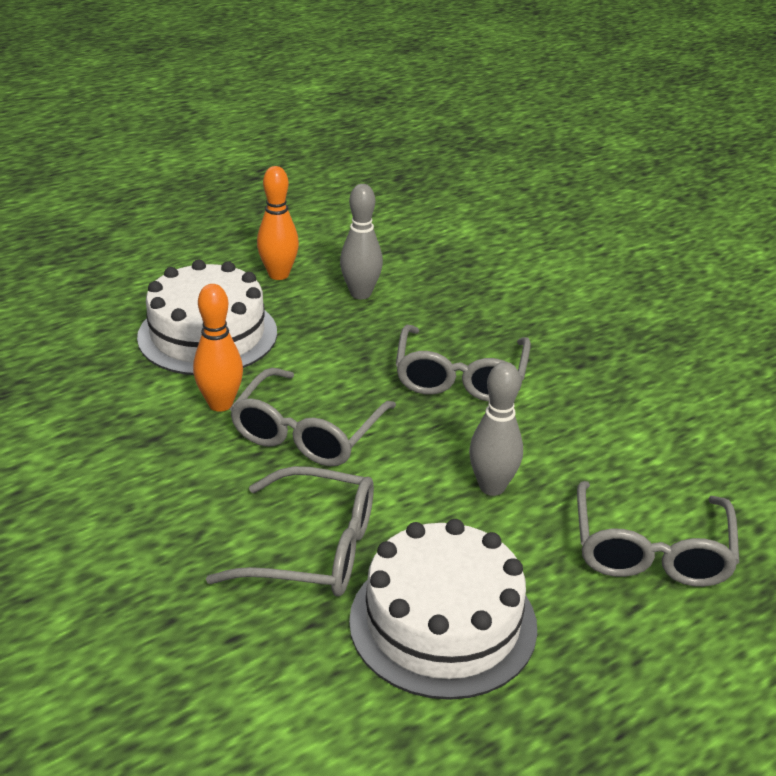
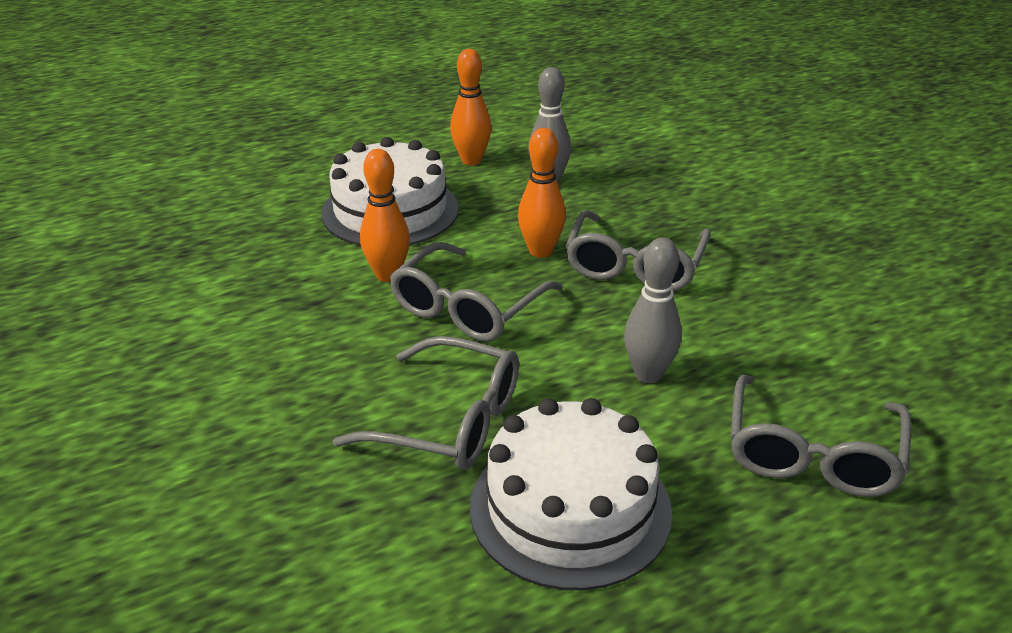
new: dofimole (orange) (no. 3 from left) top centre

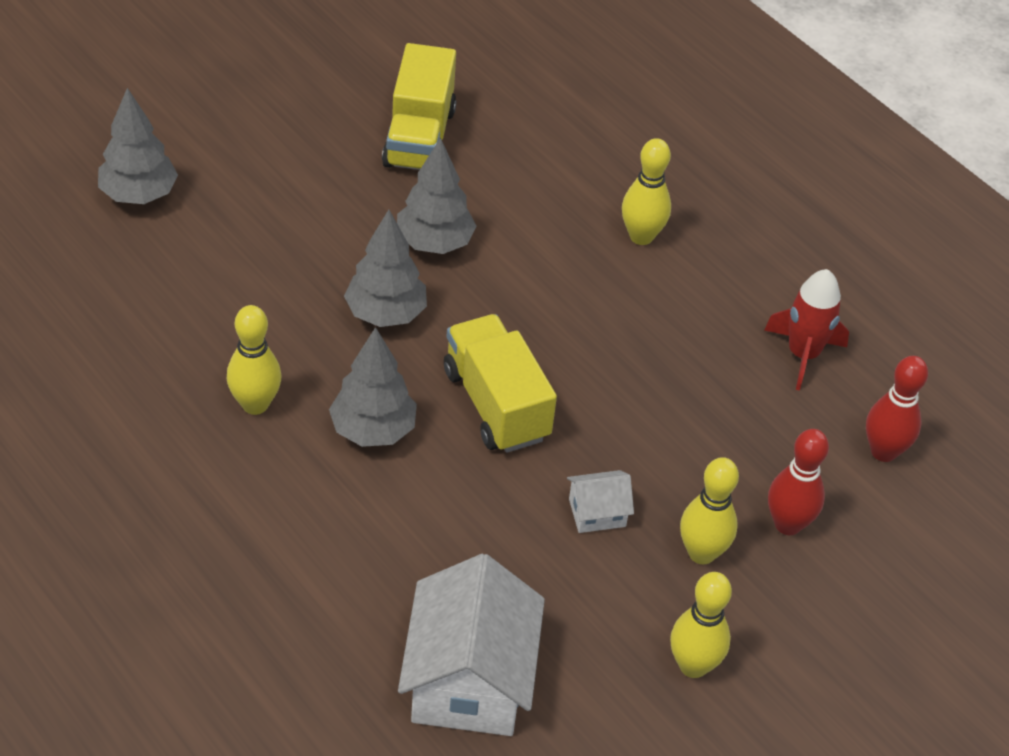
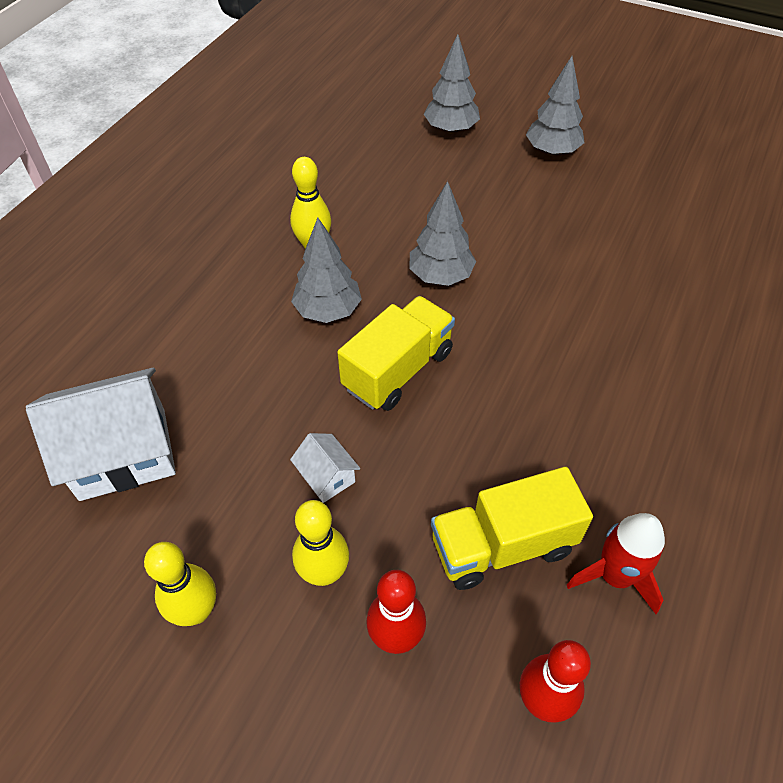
gone: dofimole (yellow) (no. 2 from left) top centre
shifted: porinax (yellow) (no. 1 from left in the first image) top centre to porinax (yellow) (no. 2 from left) bottom centre; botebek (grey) (no. 4 from left) top centre to top right

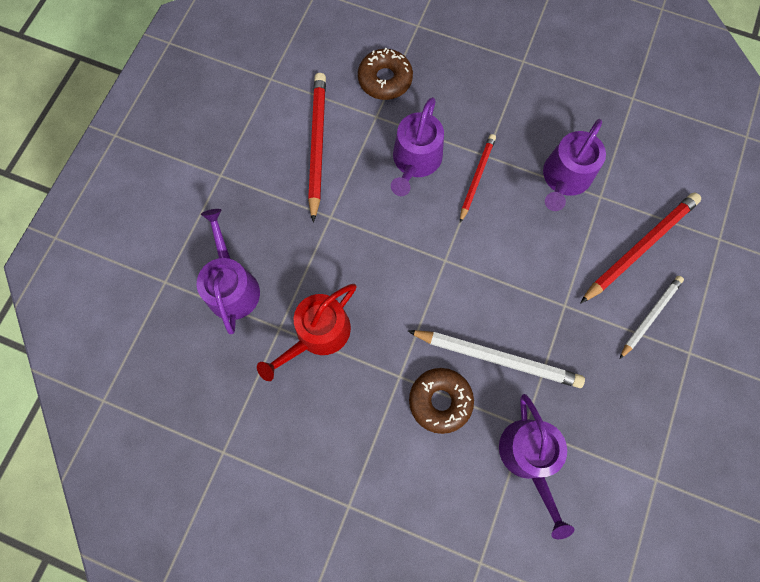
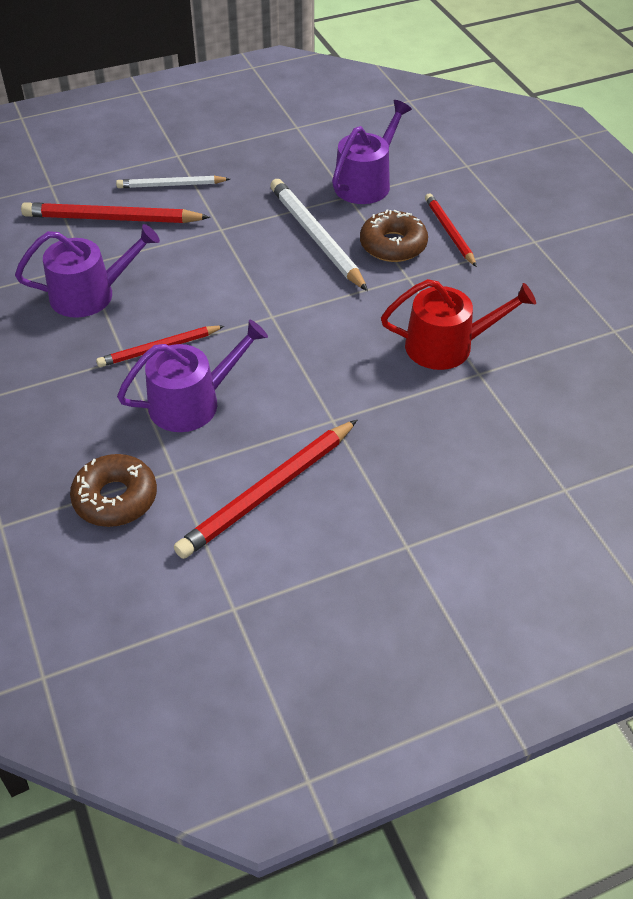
gone: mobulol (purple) (no. 1 from left) middle left
new: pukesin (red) (no. 4 from left) top right

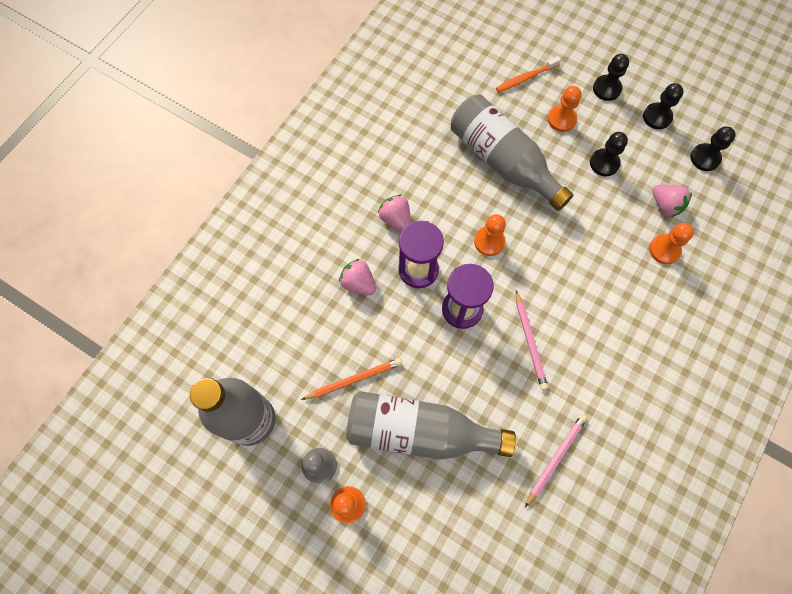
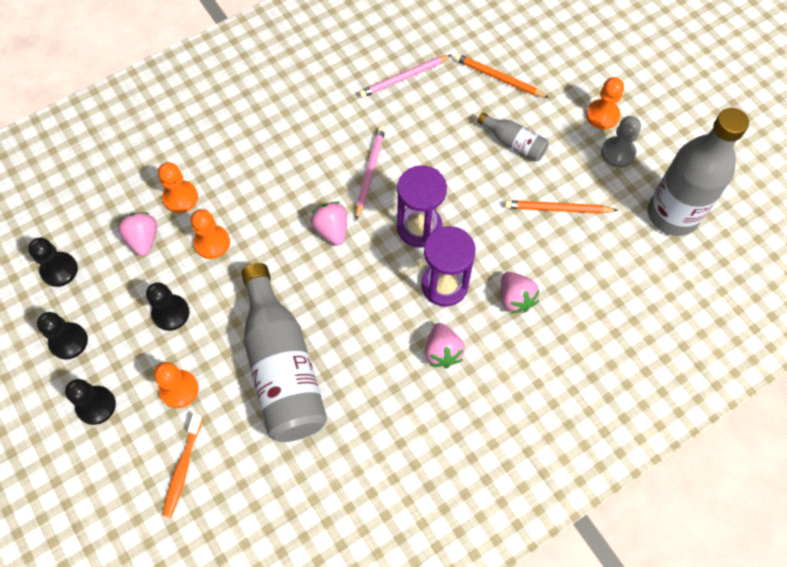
new: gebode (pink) (no. 2 from left) centre; pukesin (orange) (no. 1 from left) top centre
shifted: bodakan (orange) (no. 2 from left in the first image) centre to bodakan (orange) (no. 3 from left) middle left
rotated: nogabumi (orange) top right = bottom left 105 degrees clockwise
scaled: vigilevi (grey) (no. 2 from left) bottom centre = top centre x0.47

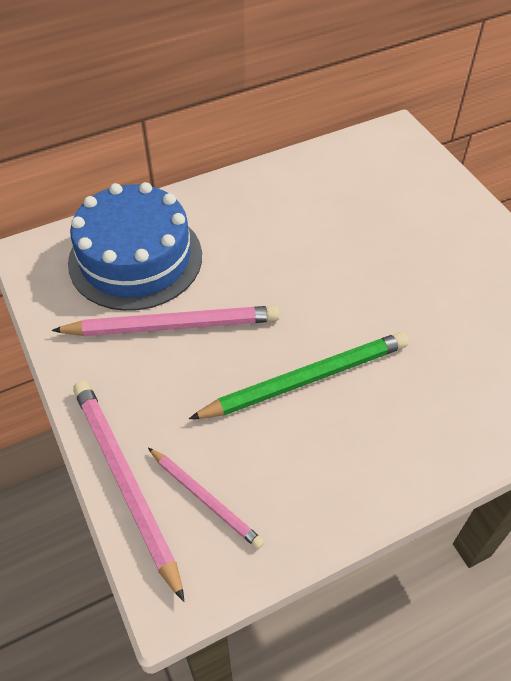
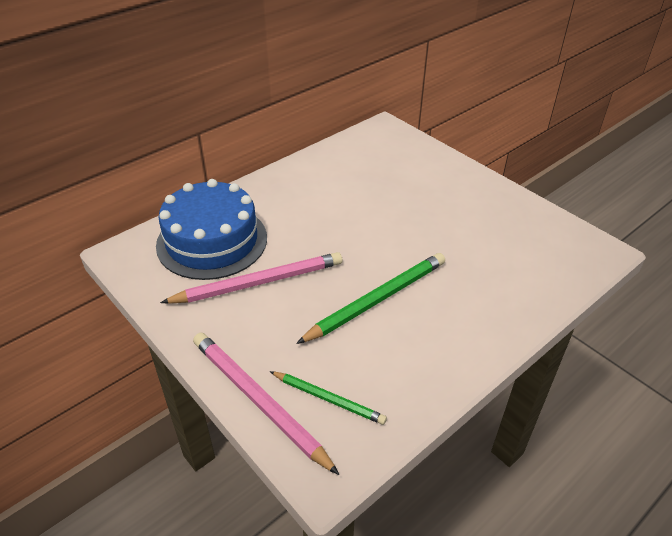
repainted: pukesin (pink) (no. 3 from left) bottom centre to pukesin (green) (no. 1 from left) bottom centre

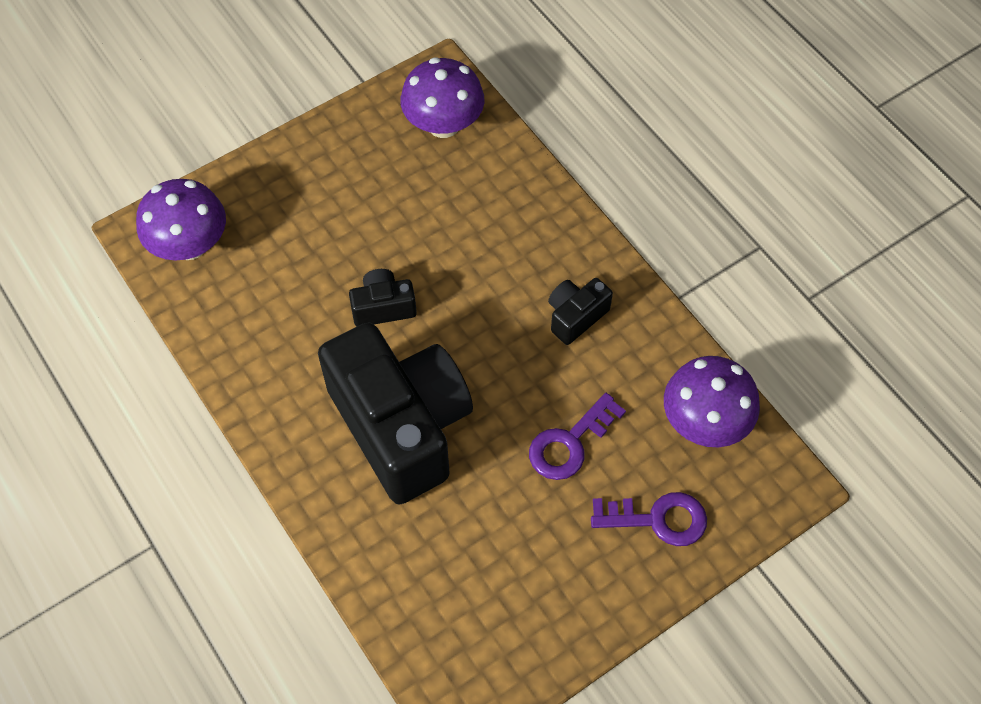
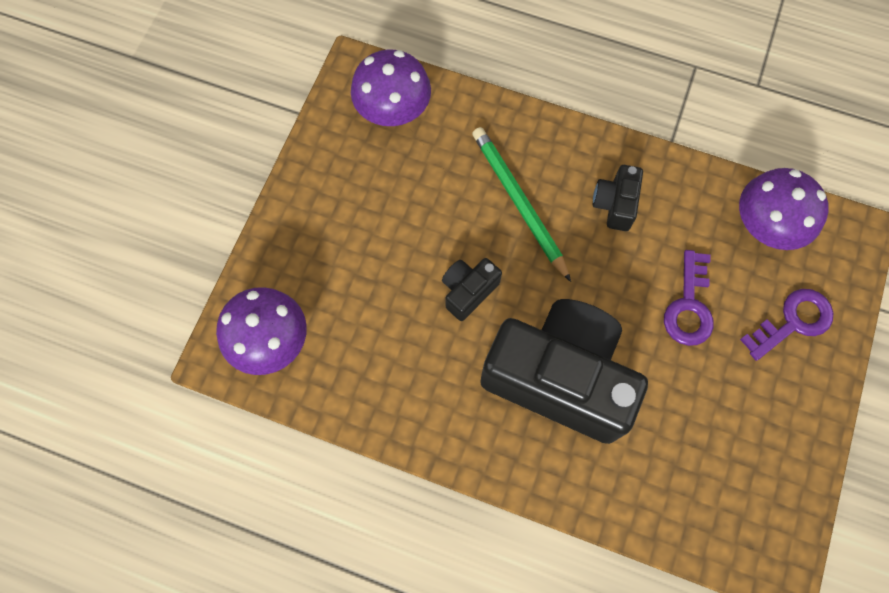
new: pukesin (green) centre

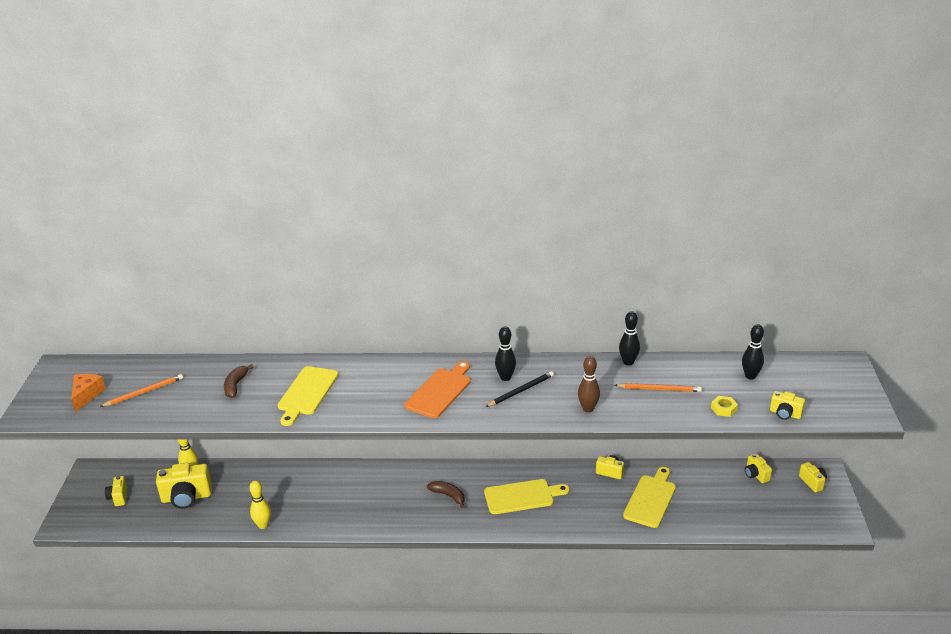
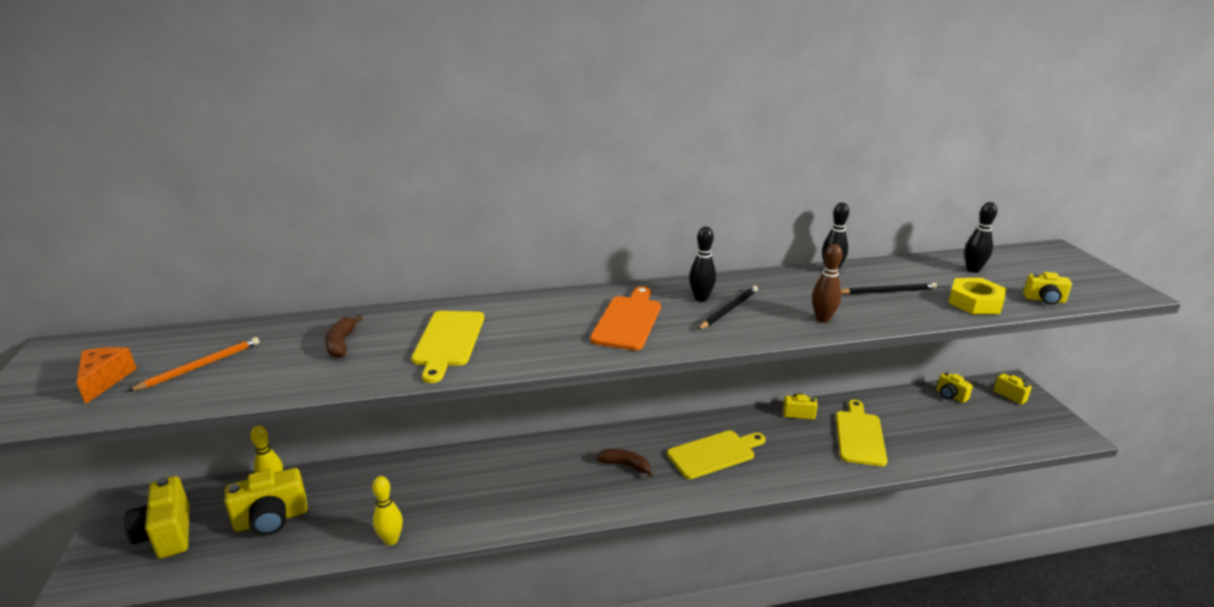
repainted: pukesin (orange) (no. 2 from left) middle right to pukesin (black) (no. 2 from left) middle right
scaled: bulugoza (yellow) (no. 1 from left) bottom left = bottom left x1.83; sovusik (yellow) middle right = middle right x1.75

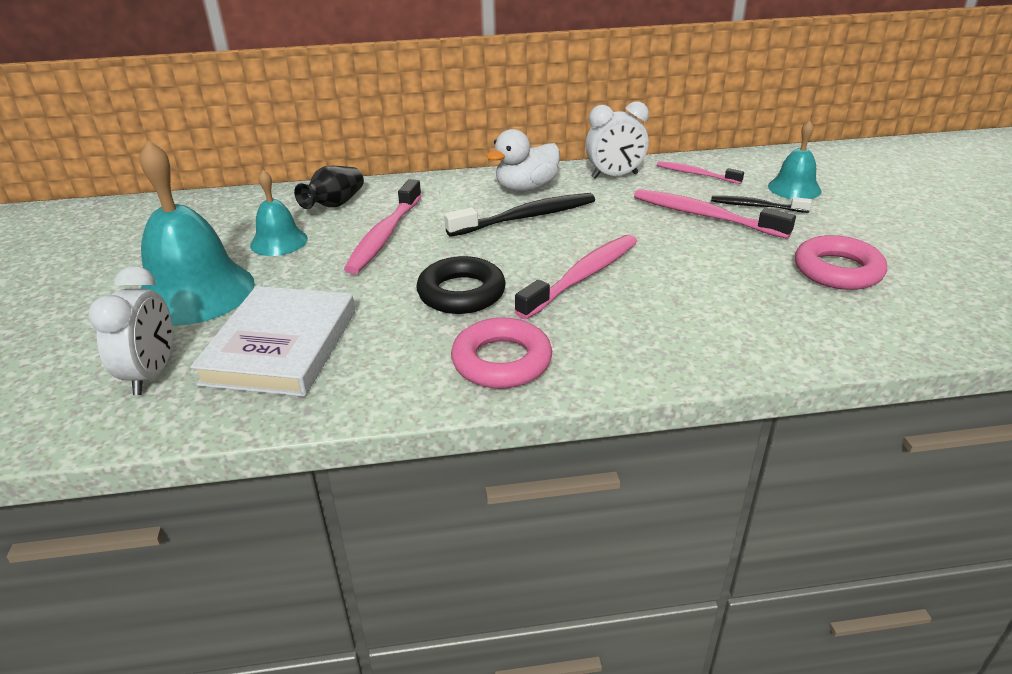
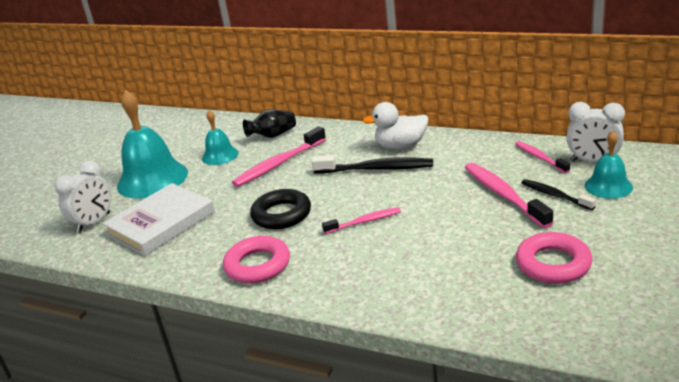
shifted: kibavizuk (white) (no. 2 from left) top centre to middle right
scaled: nogabumi (pink) (no. 2 from left) centre = centre x0.60

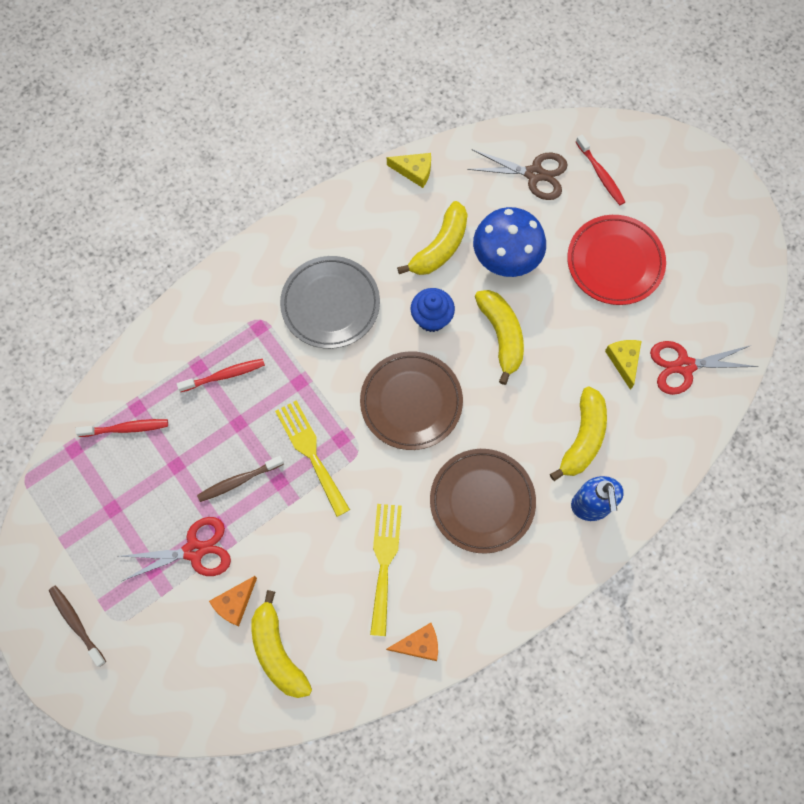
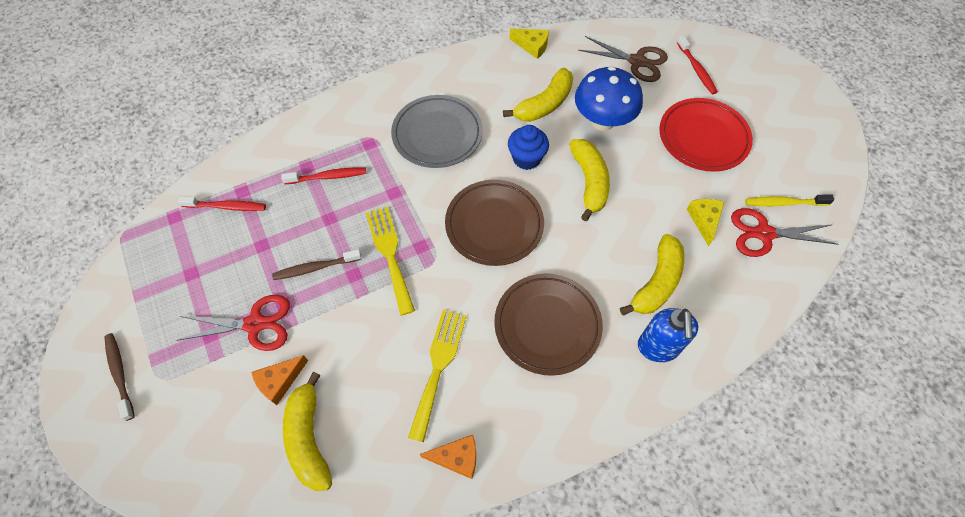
new: nogabumi (yellow) middle right

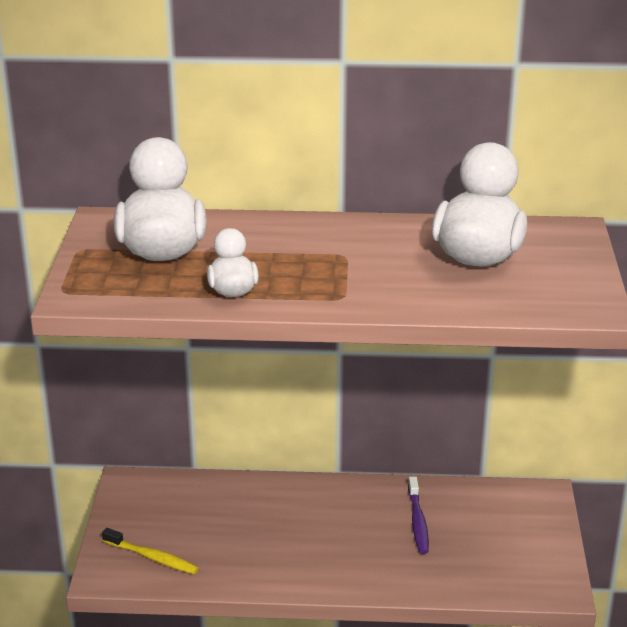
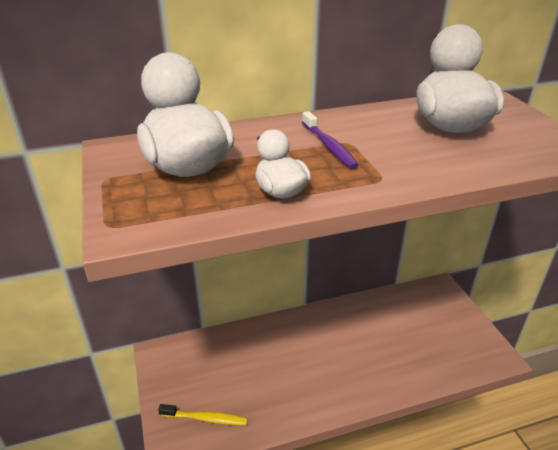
shifted: nogabumi (purple) bottom right to top centre

